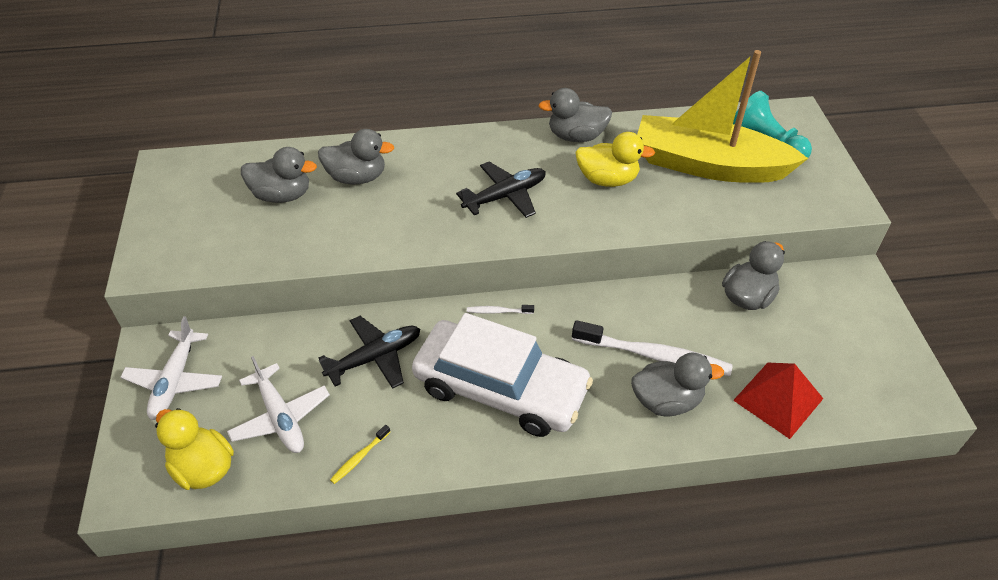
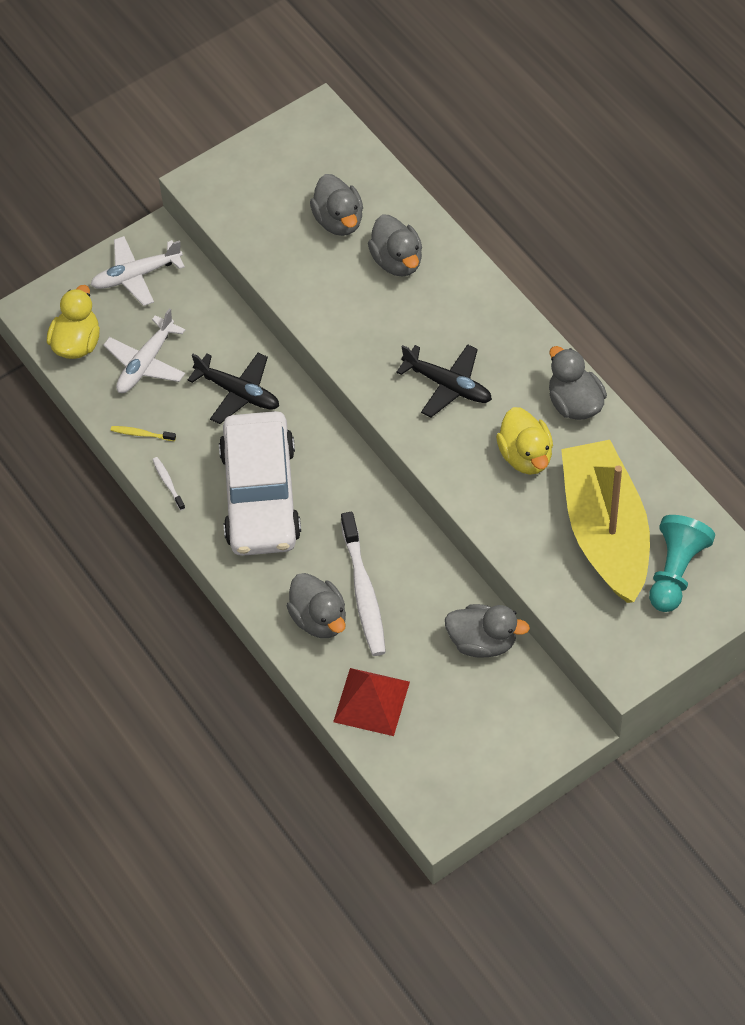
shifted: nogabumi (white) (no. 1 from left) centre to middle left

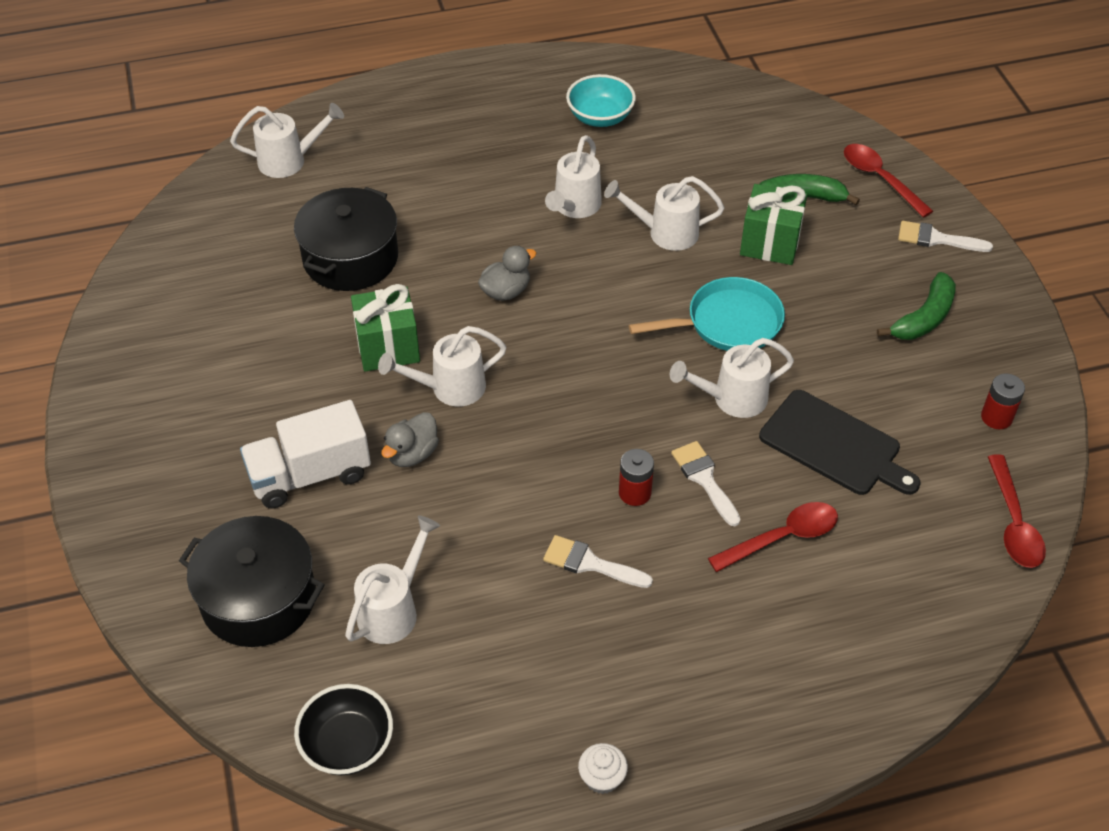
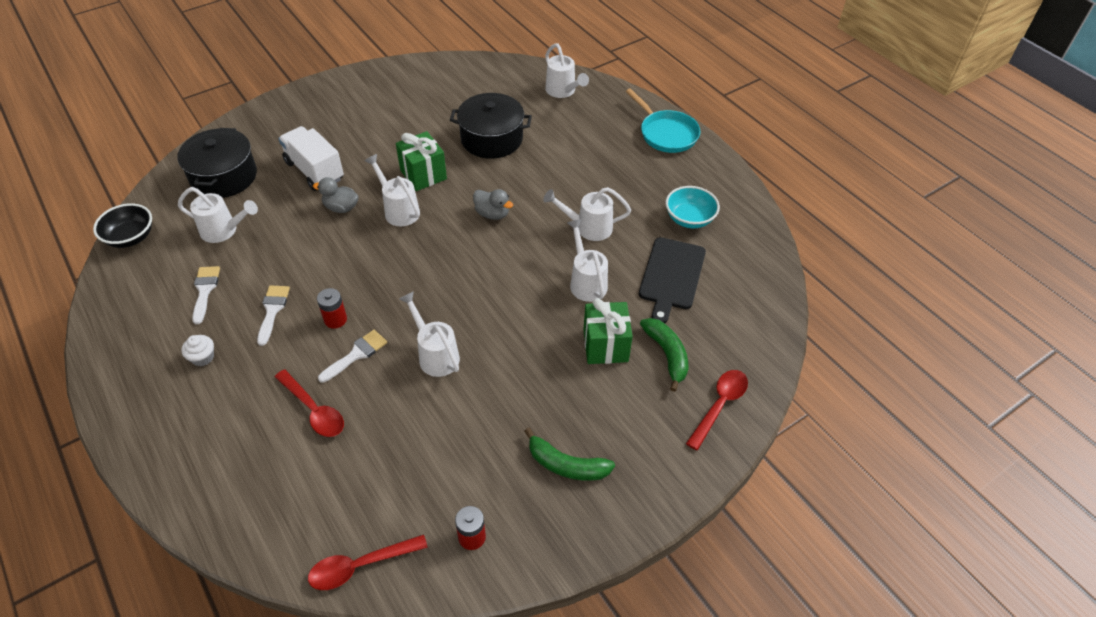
shifted: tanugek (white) bottom centre to middle left; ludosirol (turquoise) centre to top centre; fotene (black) middle right to centre; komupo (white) (no. 3 from left in the first image) top right to komupo (white) (no. 1 from left) middle left

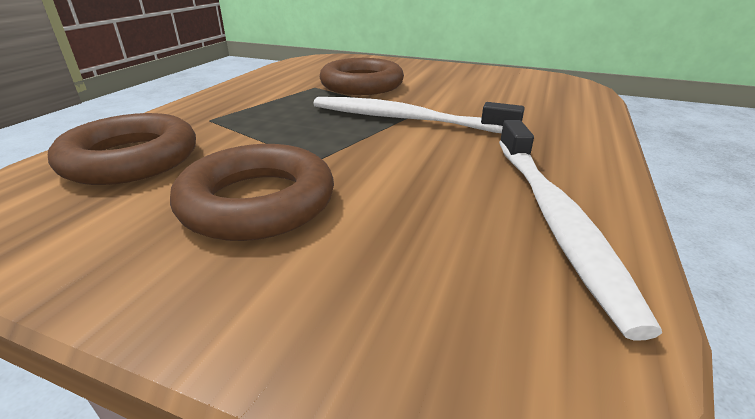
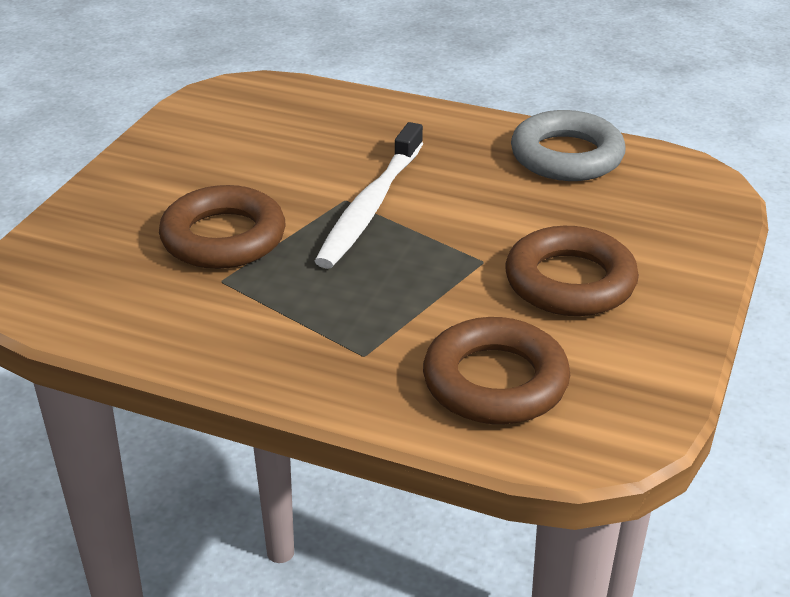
swapped: nogabumi (white) (no. 2 from left) middle right to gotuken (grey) top right

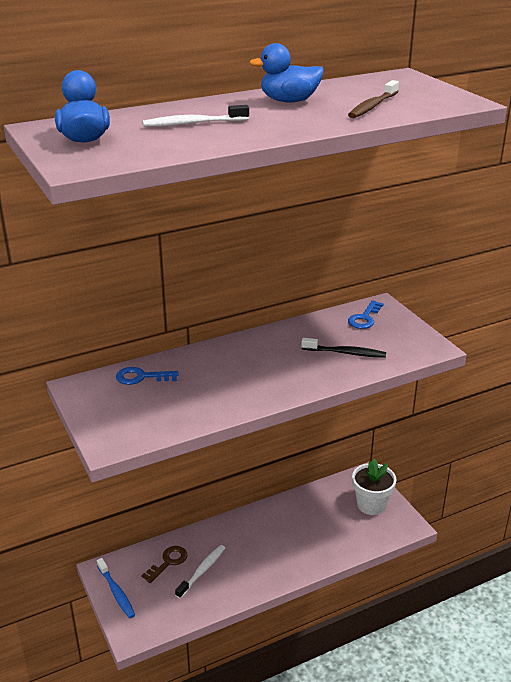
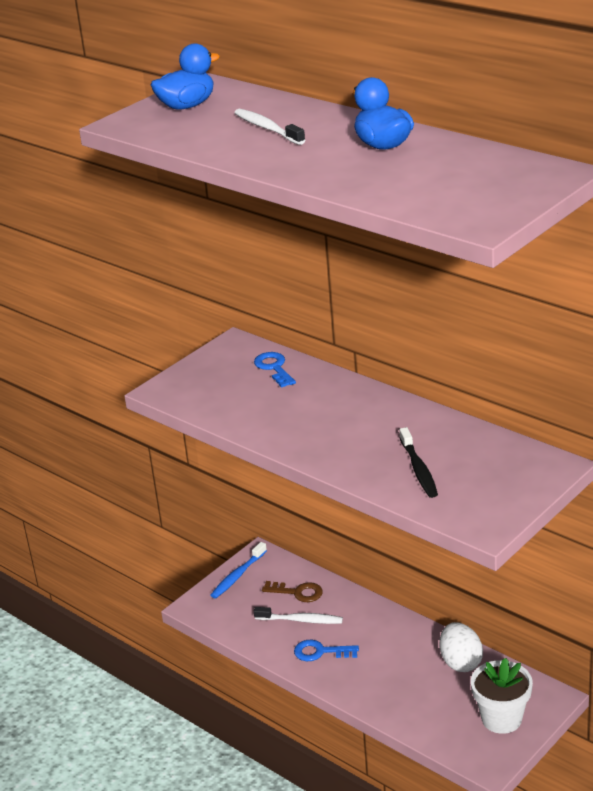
gone: nogabumi (brown) top right
new: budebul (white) bottom right
shifted: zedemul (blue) (no. 2 from left) middle right to bottom centre

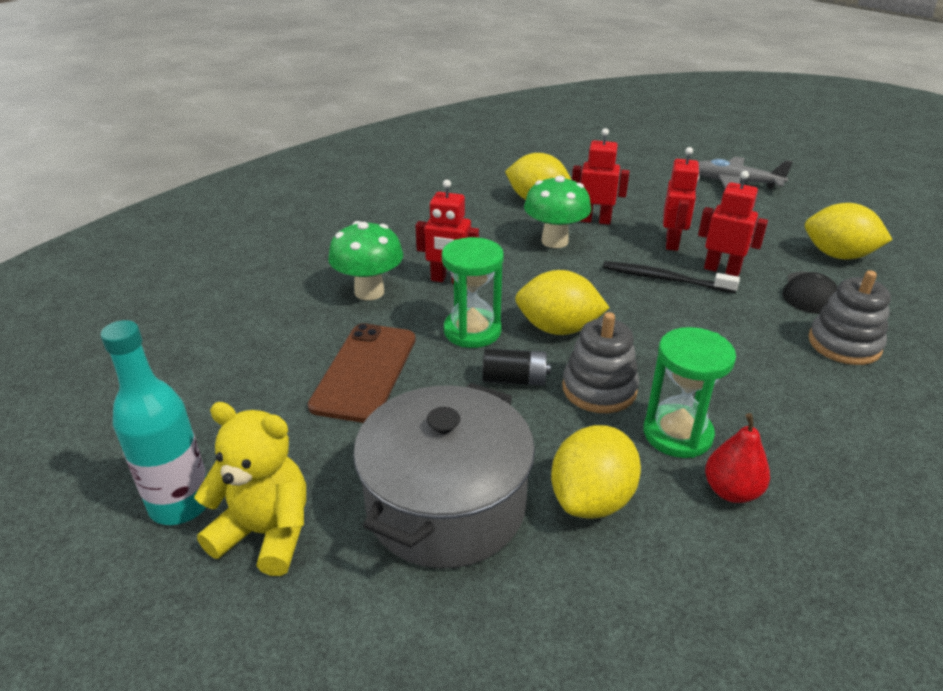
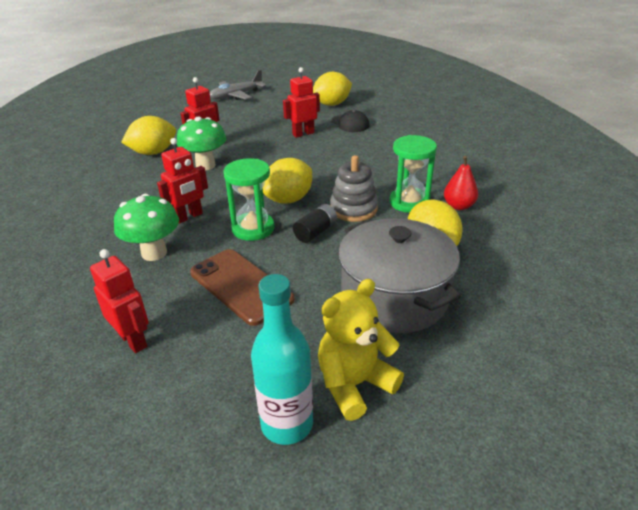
gone: nogabumi (black) middle right; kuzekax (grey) (no. 2 from left) middle right
shifted: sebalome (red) (no. 3 from left in the first image) top right to sebalome (red) (no. 1 from left) middle left

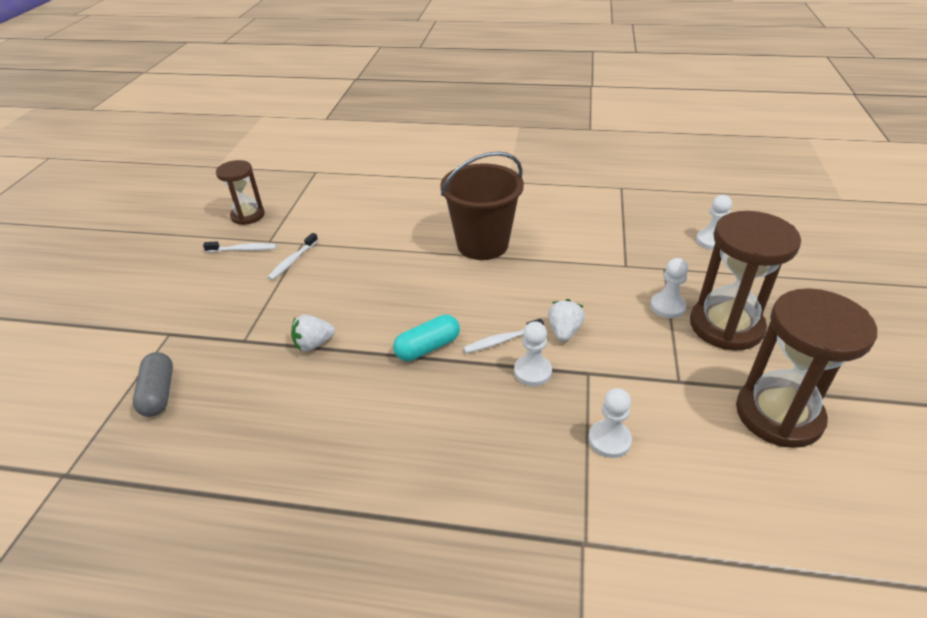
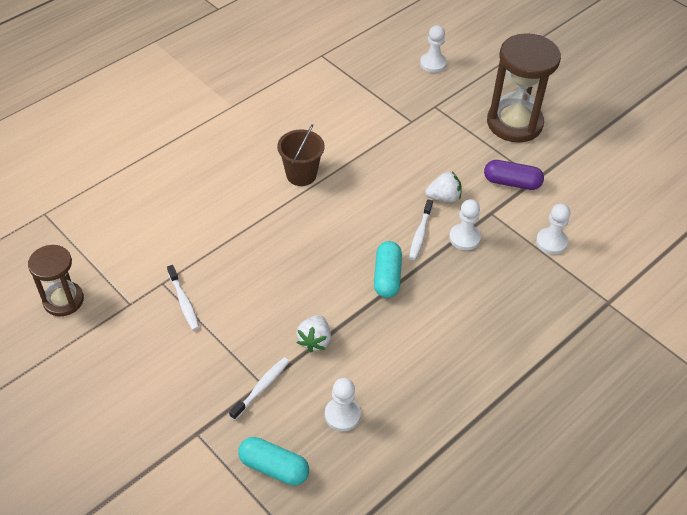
gone: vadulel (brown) (no. 3 from left) middle right
new: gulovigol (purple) middle right
shifted: nogabumi (white) (no. 1 from left in the first image) middle left to nogabumi (white) (no. 2 from left) bottom centre; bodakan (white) (no. 3 from left in the first image) middle right to bodakan (white) (no. 1 from left) bottom centre
repainted: gulovigol (grey) middle left to gulovigol (turquoise) (no. 1 from left) bottom centre
rotated: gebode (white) (no. 2 from left) centre = centre 120 degrees clockwise
scaled: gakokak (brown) top centre = top centre x0.59

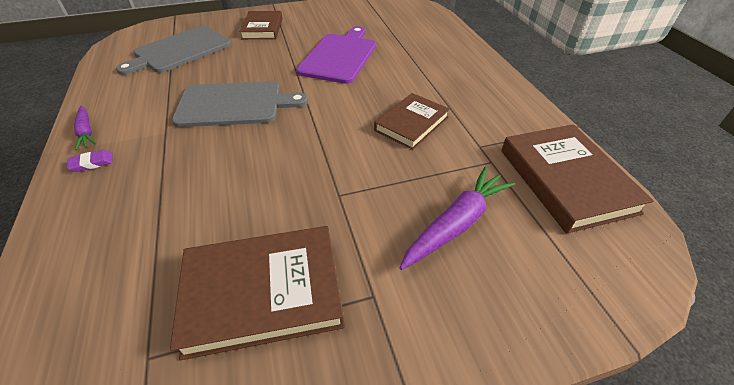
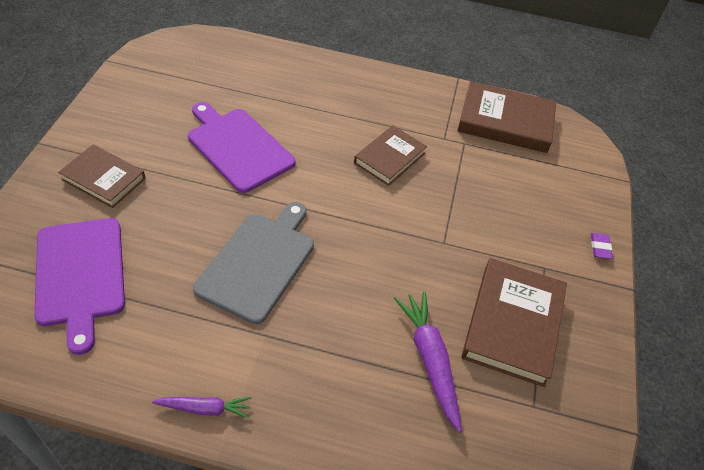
shifted: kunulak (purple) middle left to middle right; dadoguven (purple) (no. 2 from left) centre to bottom centre
repainted: fotene (grey) (no. 1 from left) top left to fotene (purple) (no. 1 from left) middle left
rotated: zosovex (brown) (no. 3 from left in the first image) top centre = top centre 60 degrees clockwise

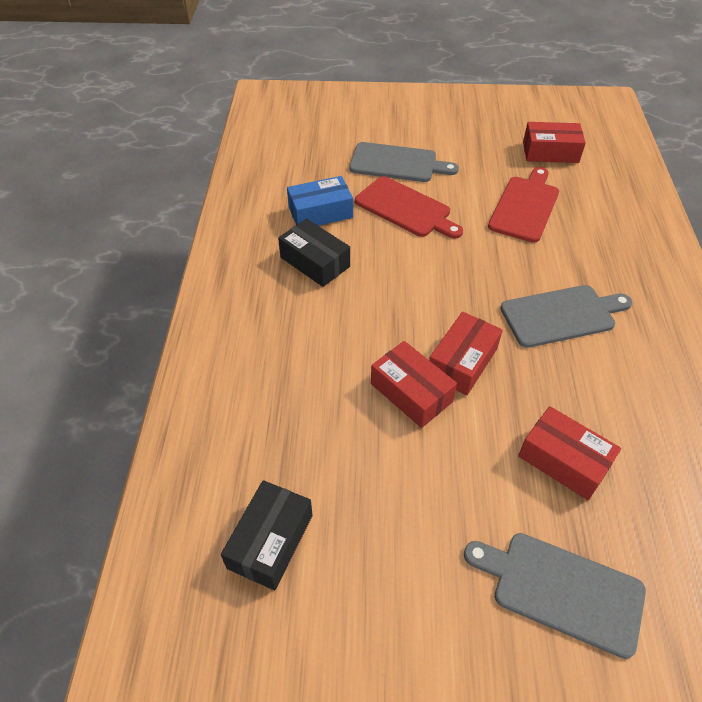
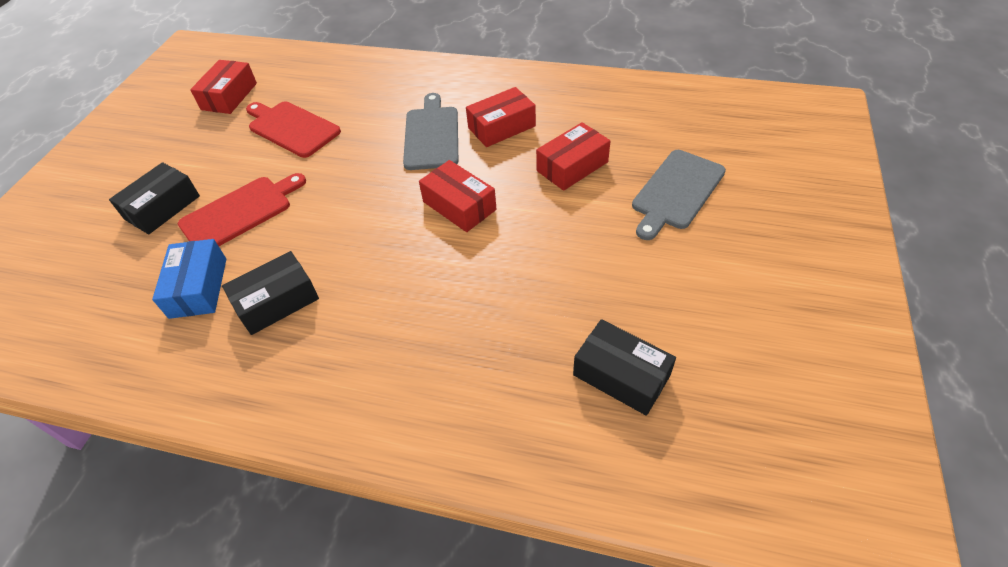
shifted: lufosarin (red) (no. 1 from left in the first image) centre to lufosarin (red) (no. 3 from left) top centre
swapped: fotene (grey) (no. 1 from left) top centre to lufosarin (black) (no. 1 from left) middle left

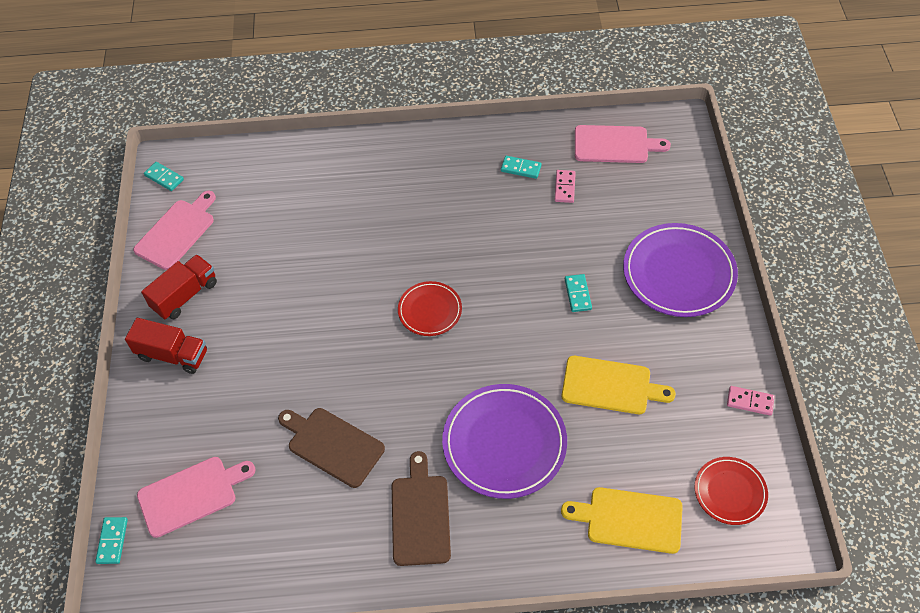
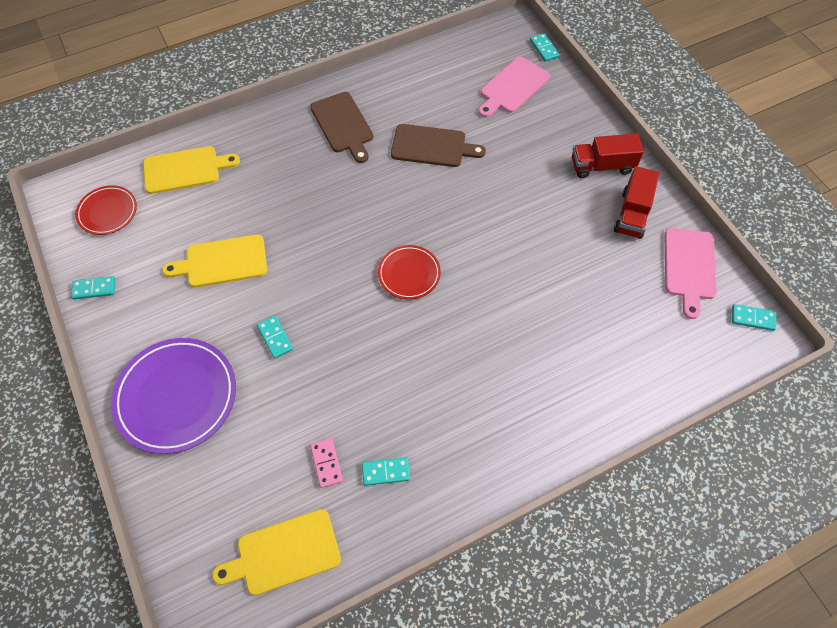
gone: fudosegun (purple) (no. 1 from left) bottom centre
repainted: fotene (pink) (no. 3 from left) top right to fotene (yellow) (no. 3 from left) bottom left; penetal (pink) (no. 2 from left) middle right to penetal (turquoise) (no. 1 from left) middle left

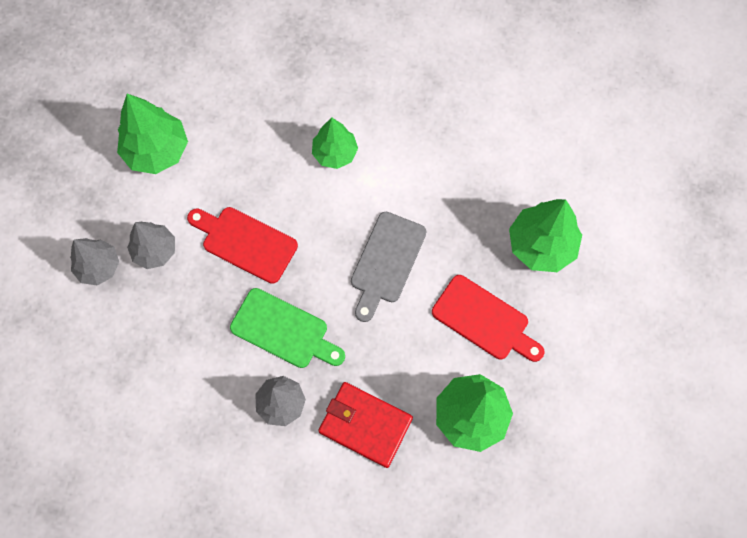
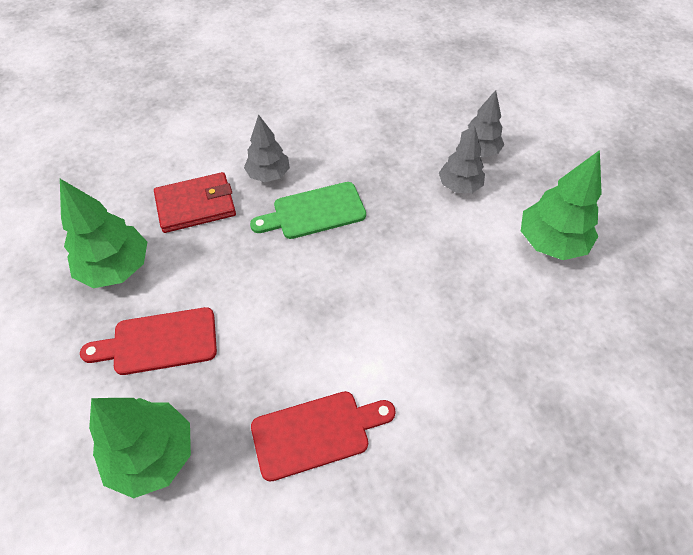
gone: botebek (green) (no. 2 from left) top centre; fotene (grey) centre
shifted: fotene (red) (no. 1 from left in the first image) middle left to fotene (red) (no. 2 from left) bottom centre

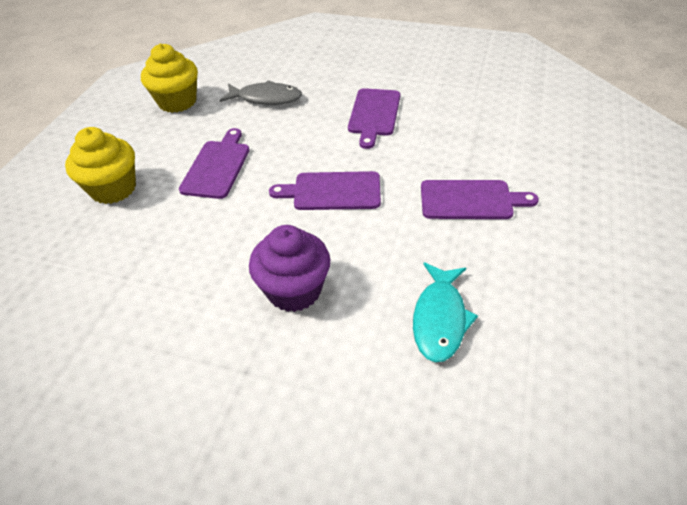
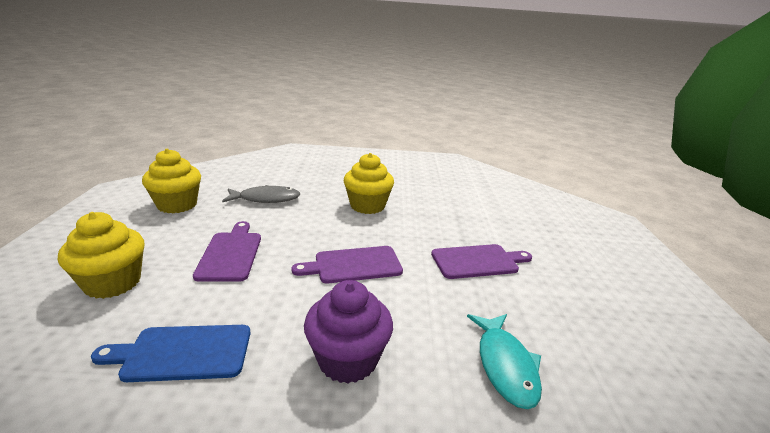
new: fotene (blue) bottom left
swapped: fotene (purple) (no. 3 from left) top centre to tanugek (yellow) (no. 3 from left) centre

